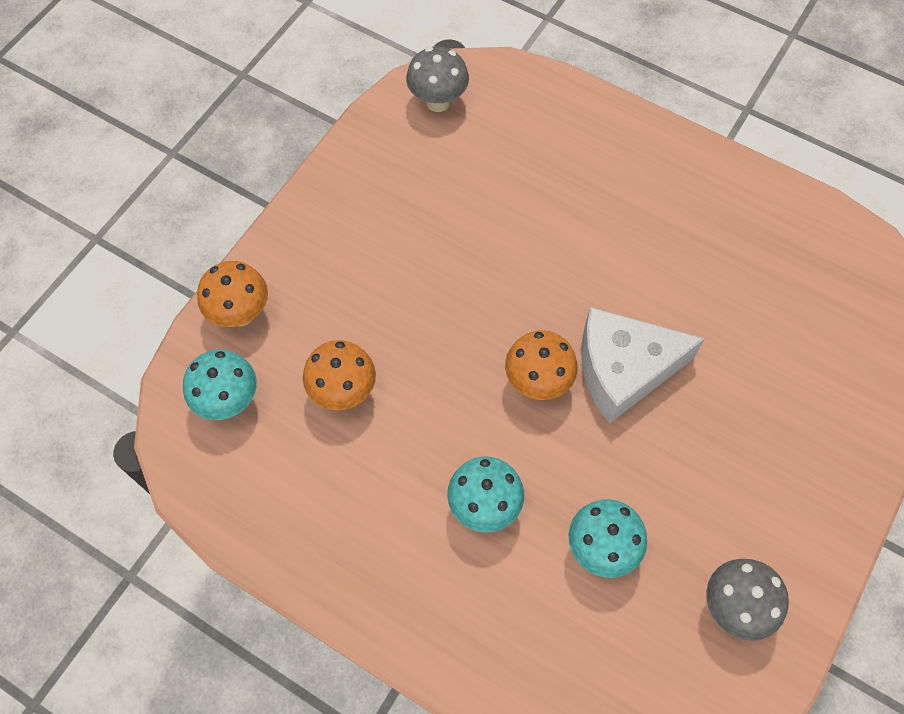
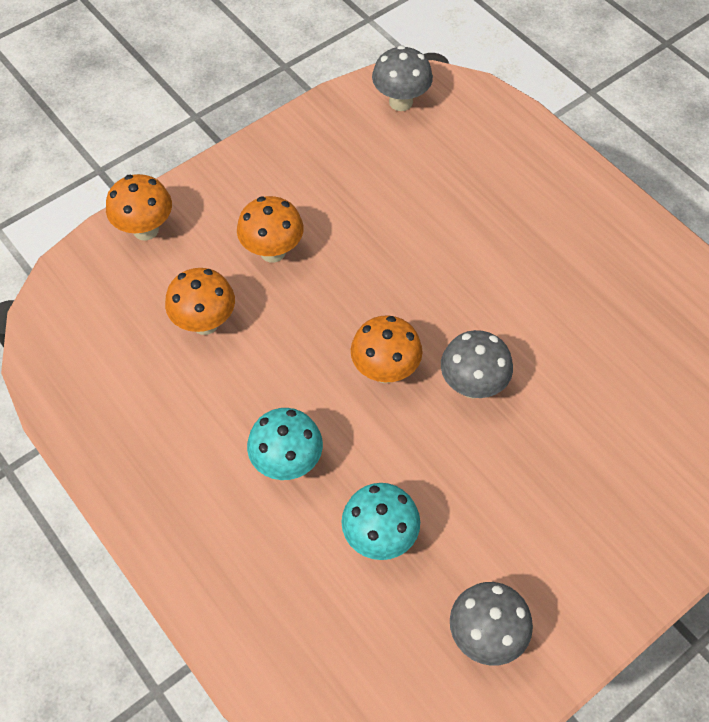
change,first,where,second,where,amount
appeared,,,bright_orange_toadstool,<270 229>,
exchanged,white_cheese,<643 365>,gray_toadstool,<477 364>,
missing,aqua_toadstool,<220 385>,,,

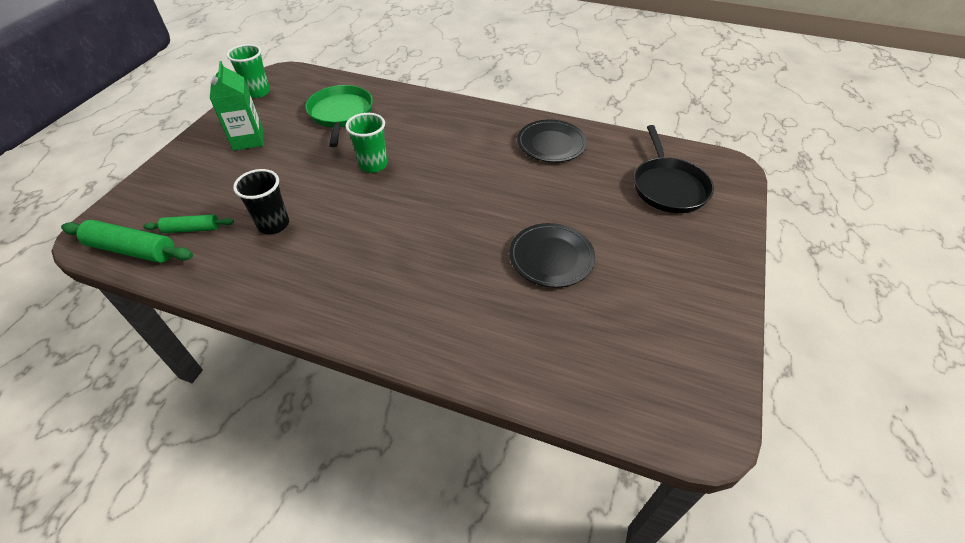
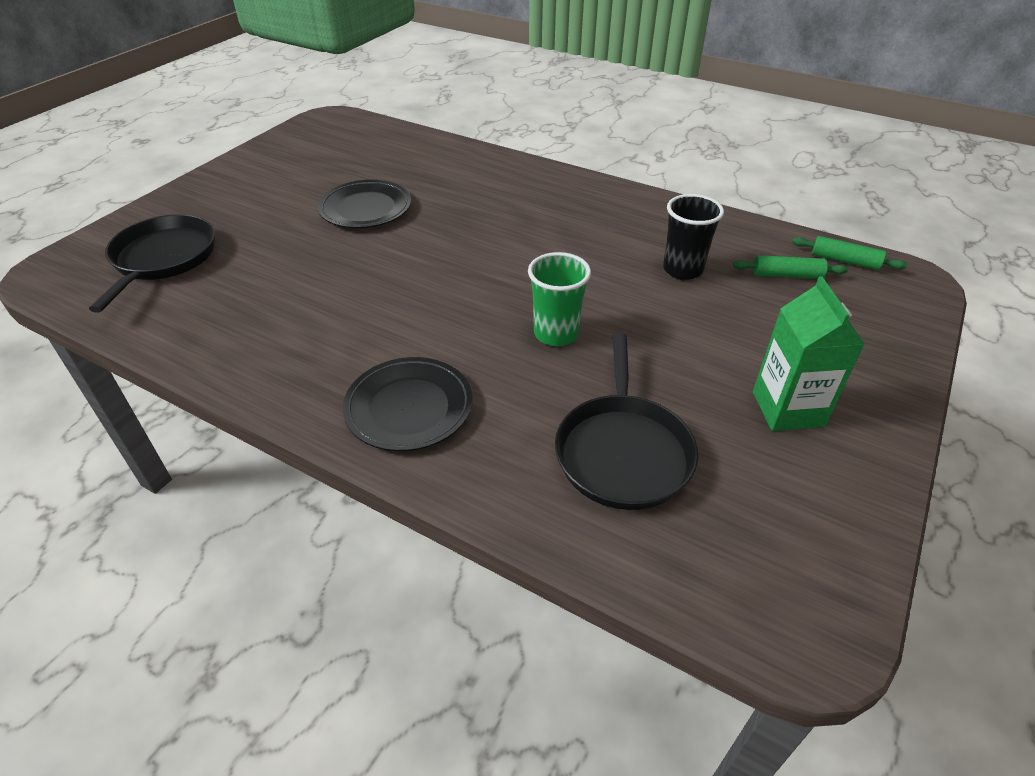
change,first,where,second,where,amount
relocated,jet-black_plate,<552 141>,,<408 404>,
colour,emerald_pan,<339 116>,jet-black_pan,<626 421>,
size,emerald_pastry_roller,<127 241>,,<849 253>,x0.60
missing,emerald_beaker,<248 71>,,,

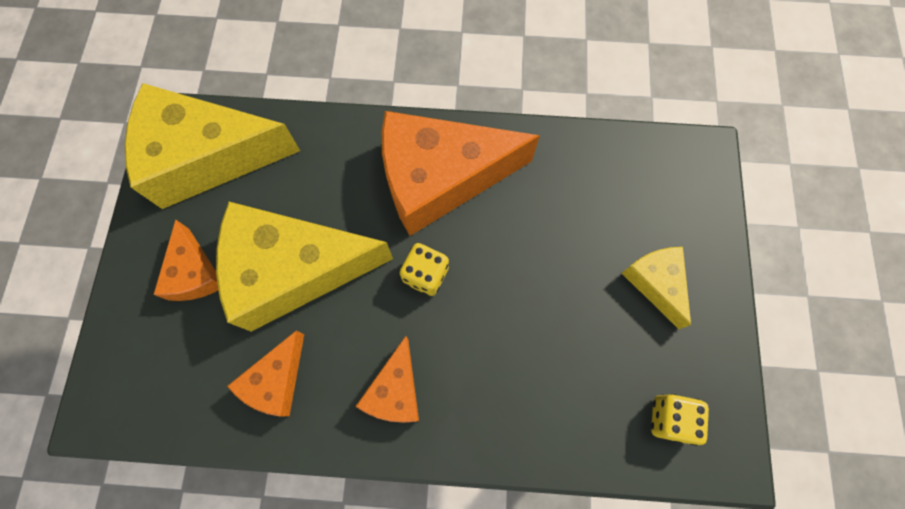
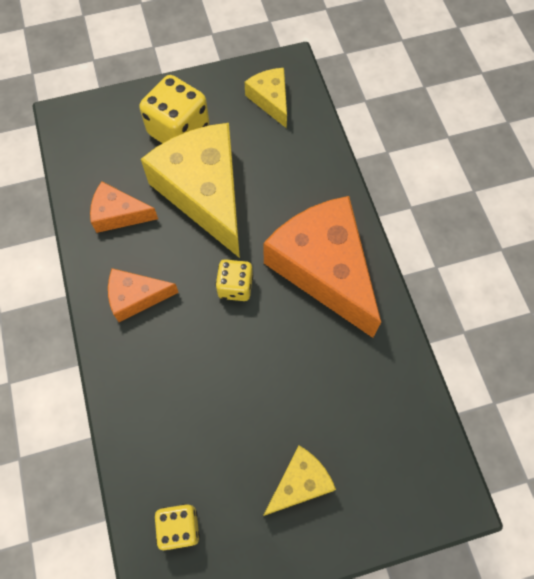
change,first,where,second,where,amount
exchanged,bright_orange_cheese,<185 260>,yellow_die,<174 109>,
size,yellow_cheese,<212 146>,,<266 98>,x0.49

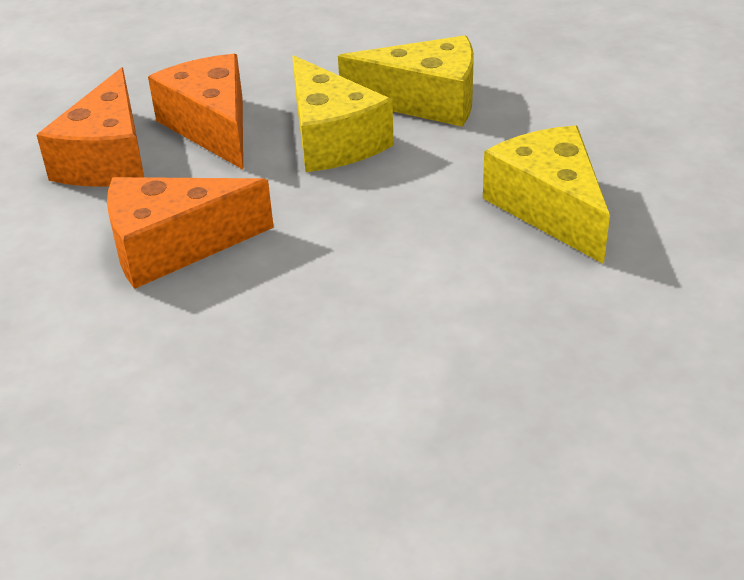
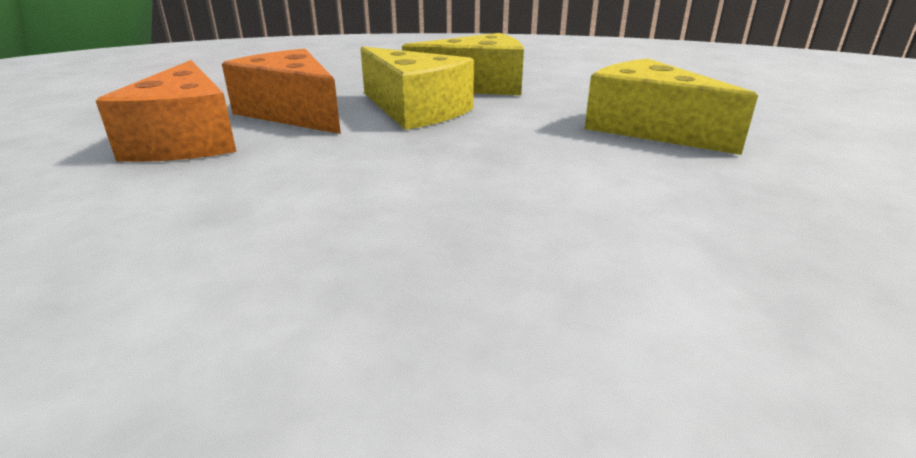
change,first,where,second,where,amount
missing,bright_orange_cheese,<190 233>,,,

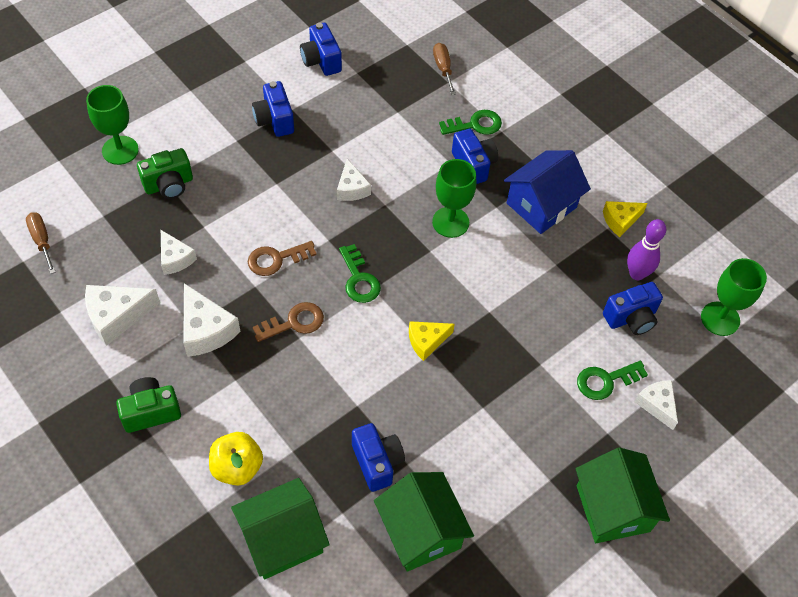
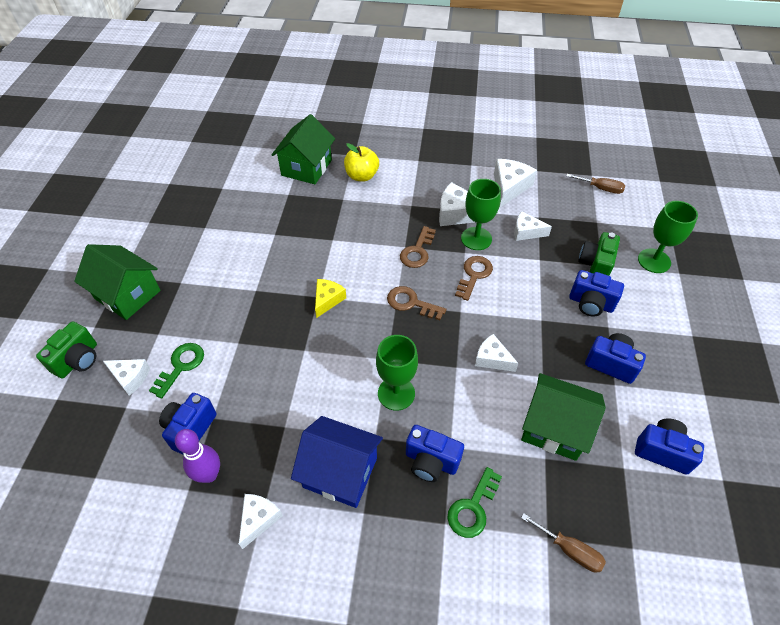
change,first,where,second,where,amount
relocated,emerald_photo_camera,<148 405>,,<66 349>,
colour,yellow_cheese,<625 219>,white_cheese,<261 521>,
spun,cobalt_house,<547 192>,,<337 462>,75 degrees counterclockwise
colour,emerald_latchkey,<360 273>,dark_brown_latchkey,<416 303>,
relocated,emerald_goblet,<734 297>,,<481 214>,
relocated,emerald_house,<424 522>,,<563 417>,
relocated,cobalt_photo_camera,<378 457>,,<596 293>,

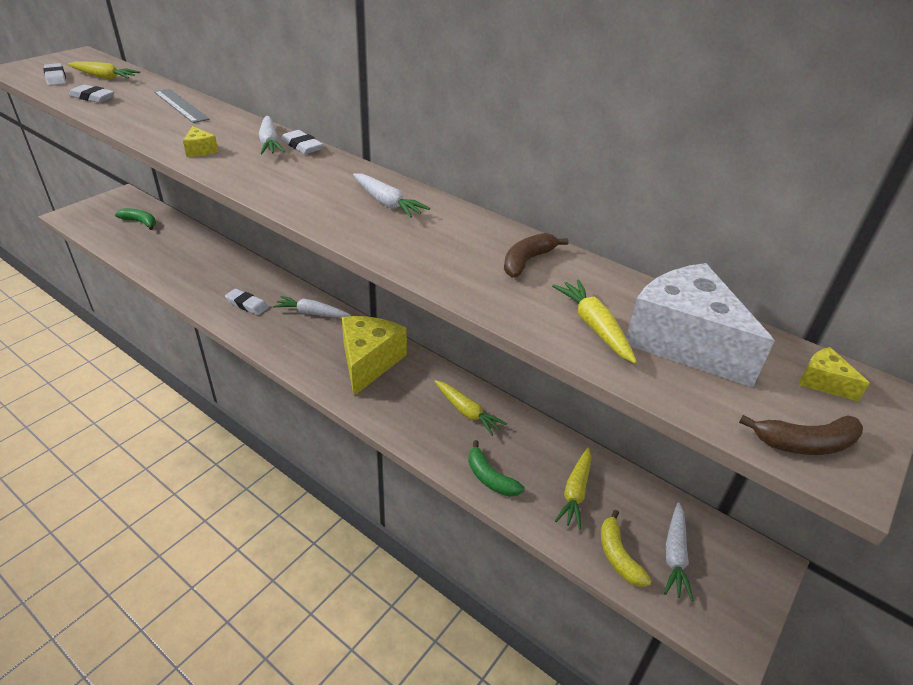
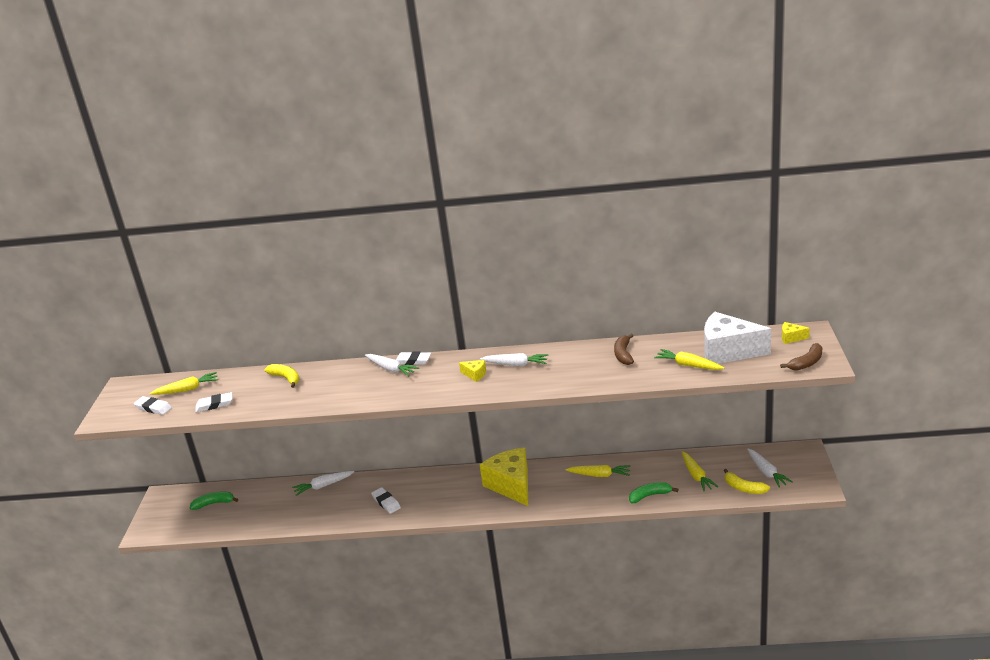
change,first,where,second,where,amount
exchanged,gray_measuring_stick,<181 106>,yellow_banana_fruit,<282 376>,
relocated,white_root_vegetable,<312 307>,,<323 483>,
spun,white_eraser,<246 302>,,<386 500>,60 degrees clockwise
relocated,yellow_cheese,<200 141>,,<472 371>,
spun,emerald_banana_fruit,<496 468>,,<653 492>,150 degrees clockwise

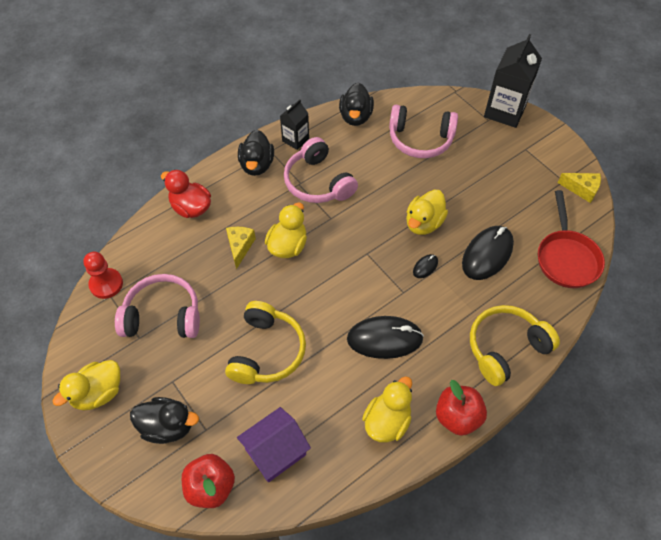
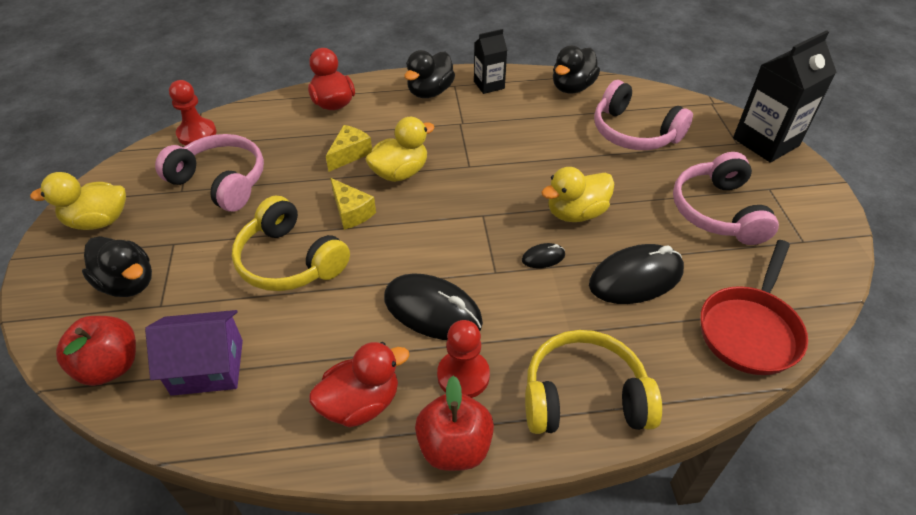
change,first,where,second,where,amount
spun,yellow_headset,<265 342>,,<291 243>,90 degrees clockwise
colour,yellow_toy_duck,<387 409>,crimson_toy_duck,<359 385>,
relocated,yellow_cheese,<579 188>,,<353 204>,
appeared,,,crimson_chess_pawn,<463 359>,
relocated,rose-pink_headset,<321 170>,,<726 198>,

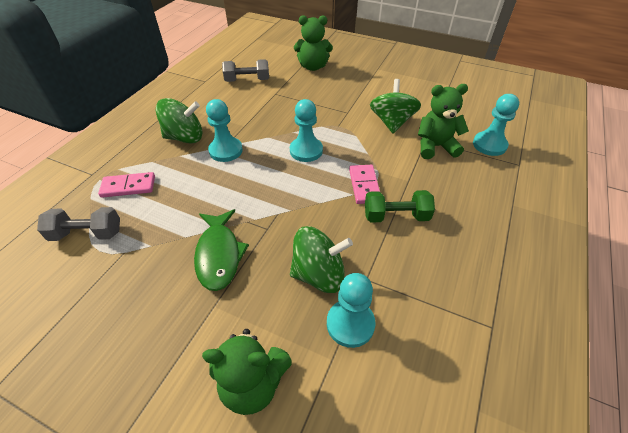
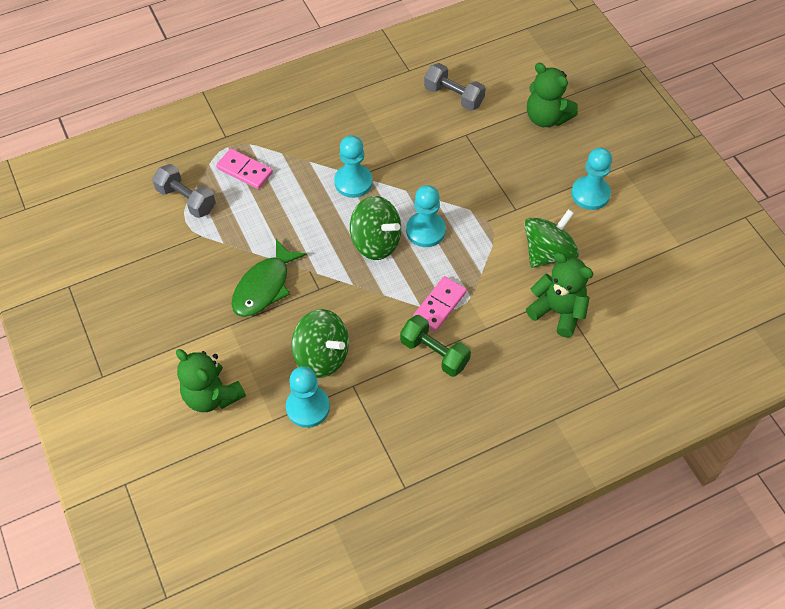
change,first,where,second,where,amount
relocated,emerald_toy_top,<179 120>,,<375 228>,
relocated,aqua_chess_pawn,<496 125>,,<591 179>,

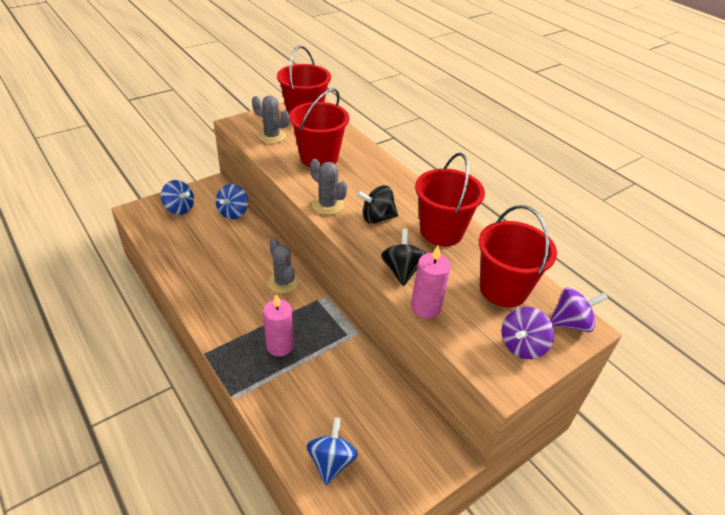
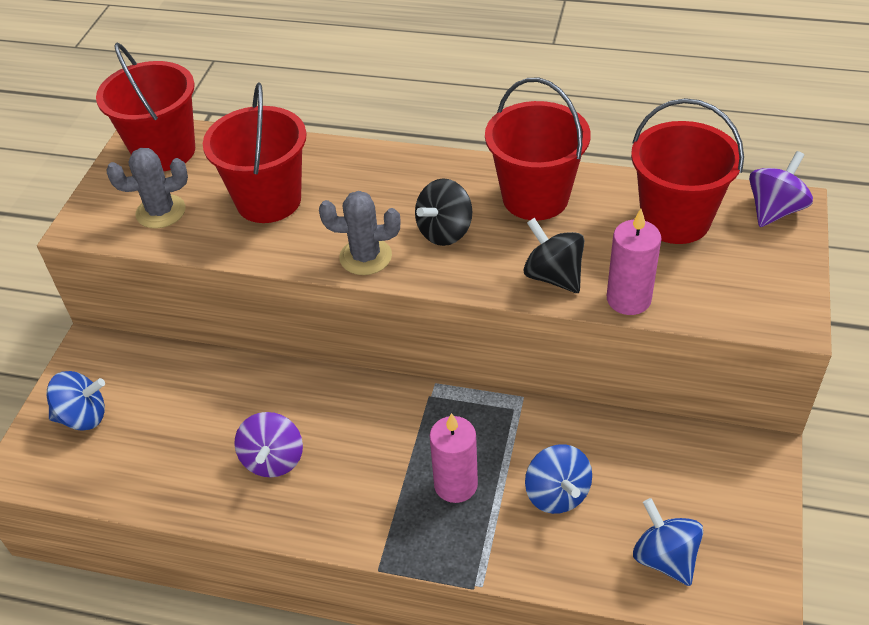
change,first,where,second,where,amount
relocated,purple_toy_top,<528 333>,,<268 444>,
relocated,cobalt_toy_top,<232 201>,,<558 479>,
missing,gray_prickly_plant,<283 265>,,,

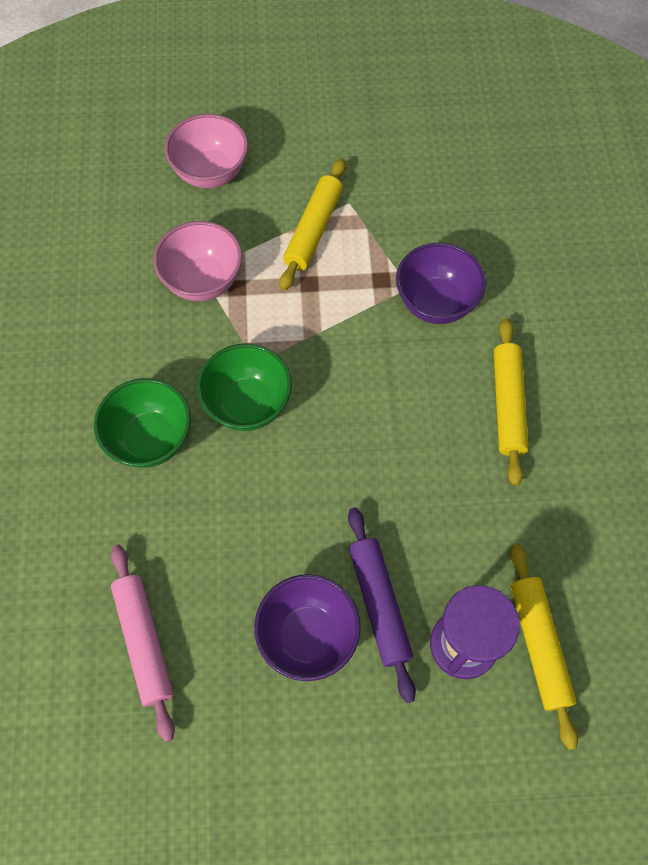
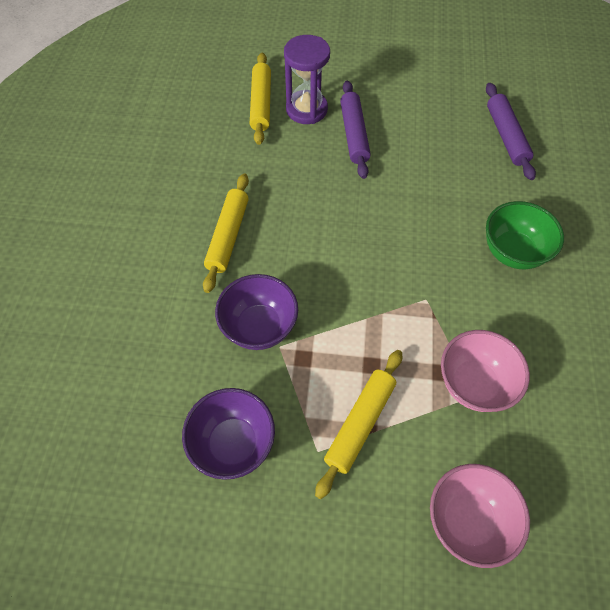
change,first,where,second,where,amount
relocated,purple_deep_dish,<307 627>,,<228 434>,
colour,rose-pink_pastry_roller,<143 643>,purple_pastry_roller,<511 131>,
missing,emerald_deep_dish,<244 387>,,,

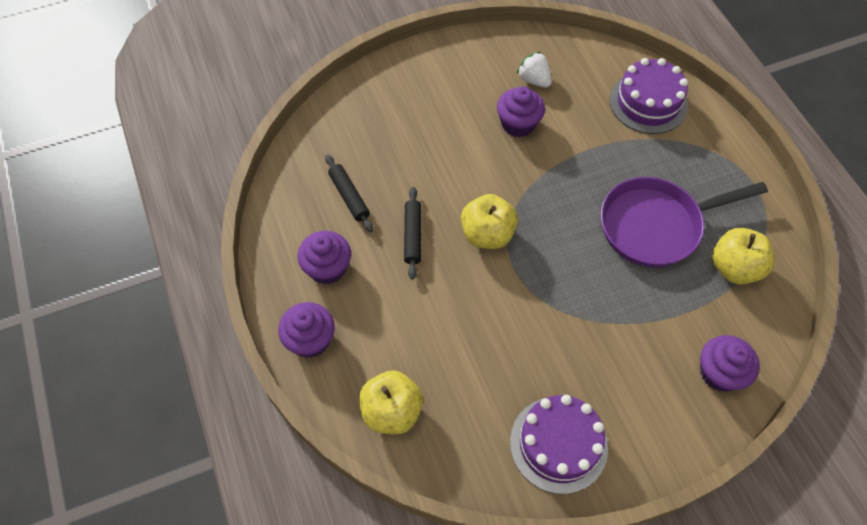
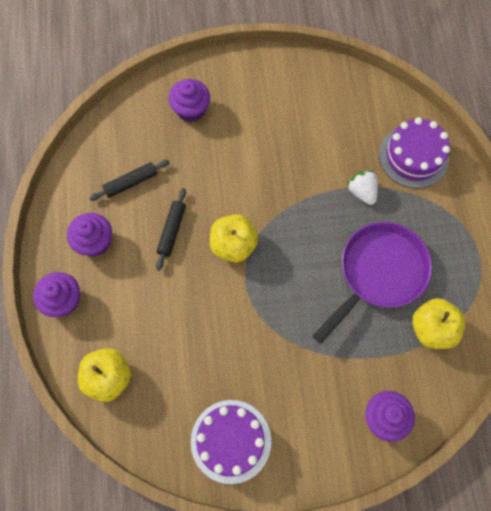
change,first,where,second,where,amount
spun,jet-black_pastry_roller,<349 193>,,<129 180>,75 degrees clockwise
relocated,purple_cupcake,<521 112>,,<189 100>,
spun,purple_pan,<684 222>,,<372 283>,135 degrees clockwise
relocated,white_berry,<534 69>,,<362 187>,

